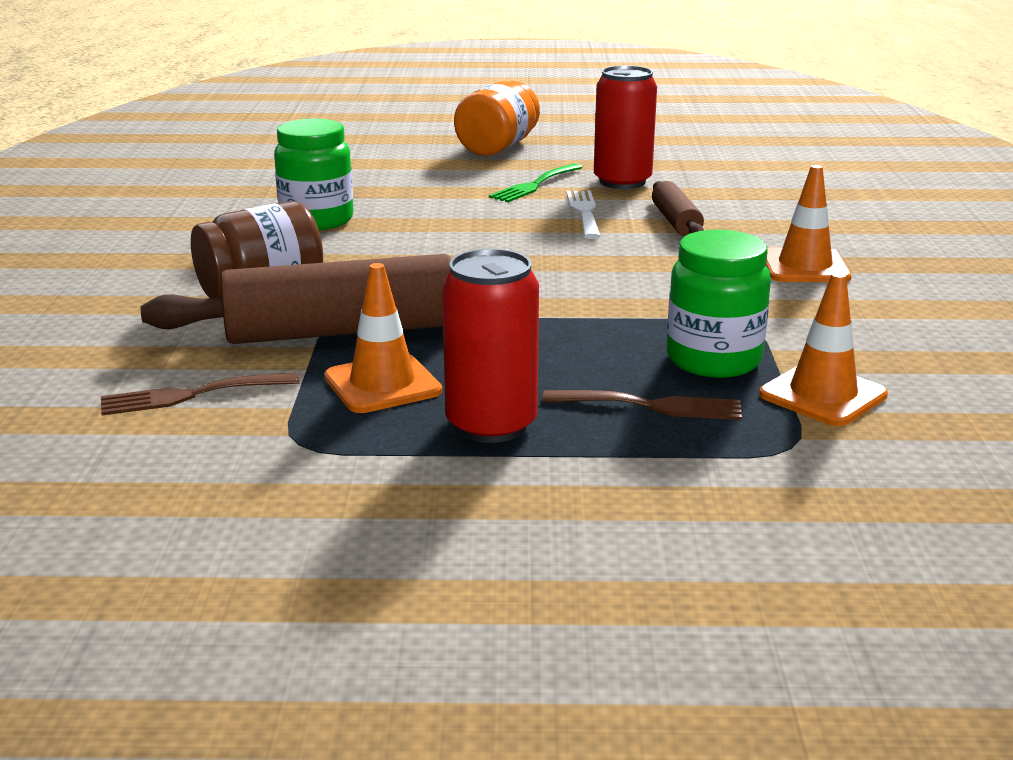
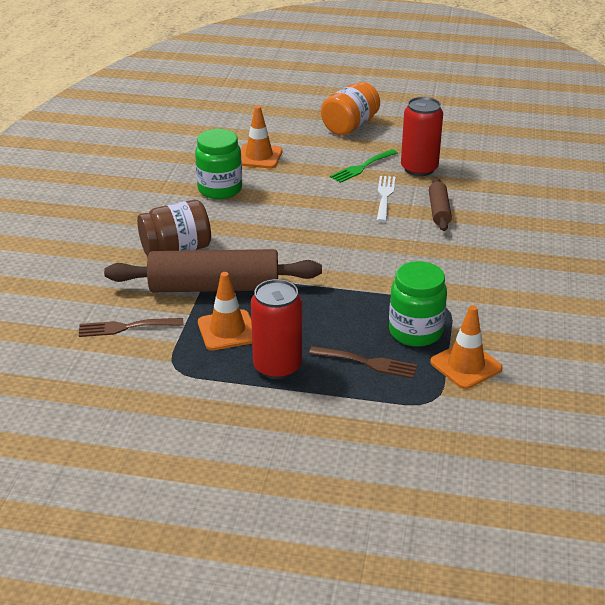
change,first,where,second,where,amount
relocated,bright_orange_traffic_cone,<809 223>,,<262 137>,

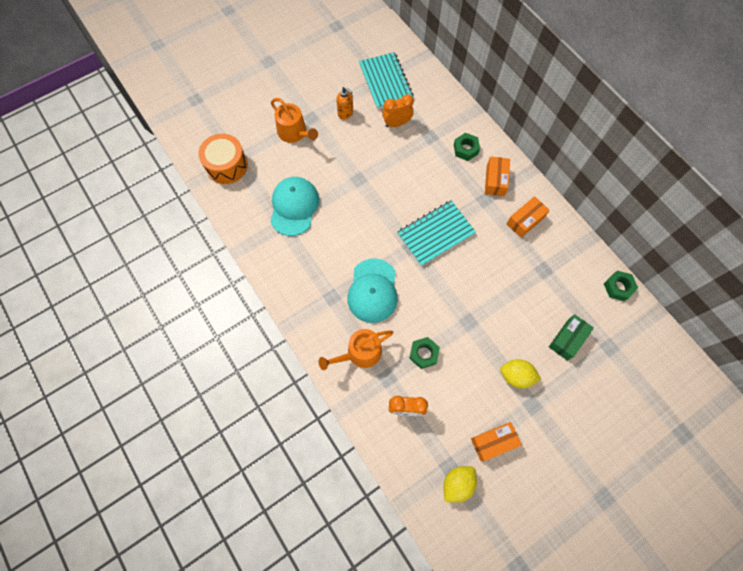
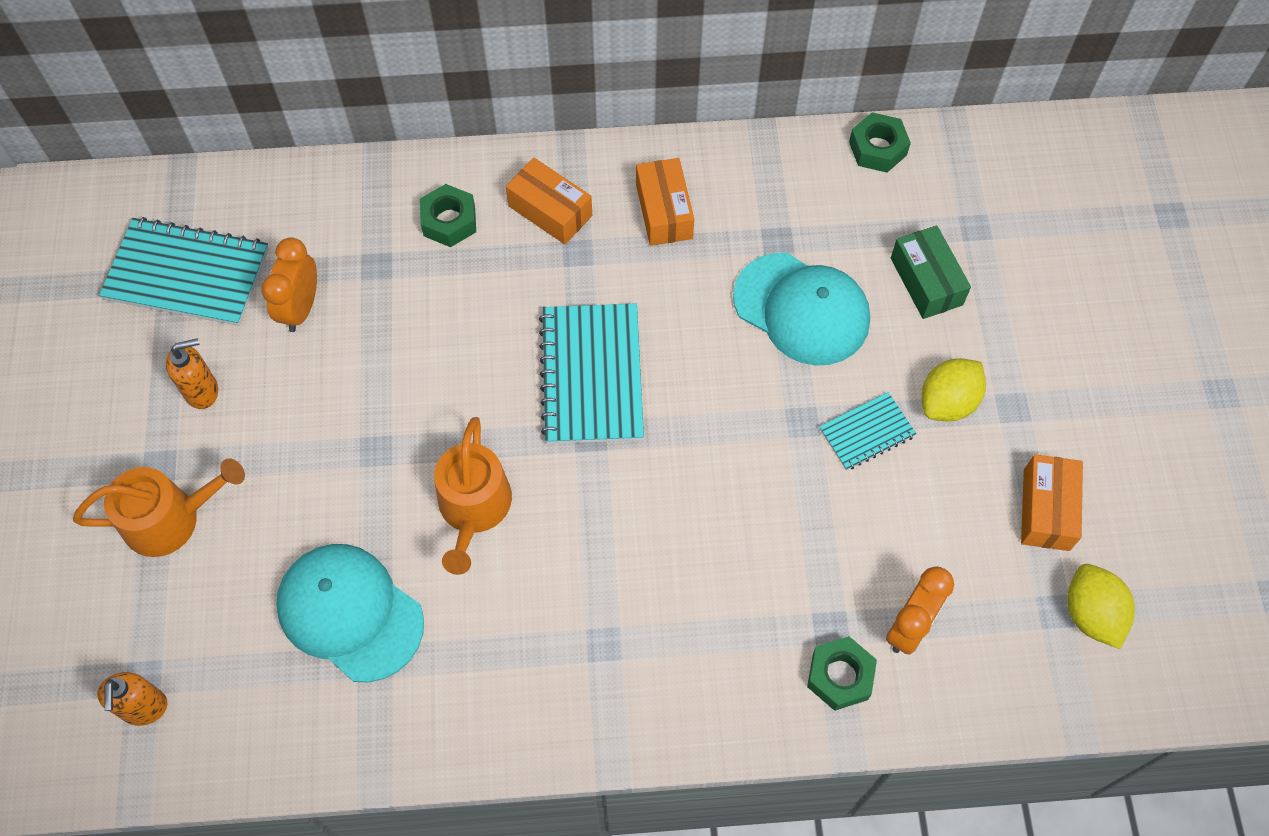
change,first,where,second,where,amount
exchanged,bright_orange_drum,<223 159>,bright_orange_pump_bottle,<132 699>,
relocated,bright_orange_watering_can,<355 349>,,<473 496>,
relocated,aqua_baseball_cap,<372 290>,,<801 309>,
relocated,emerald_nut,<424 353>,,<842 673>,
appeared,,,aqua_exercise_book,<867 431>,

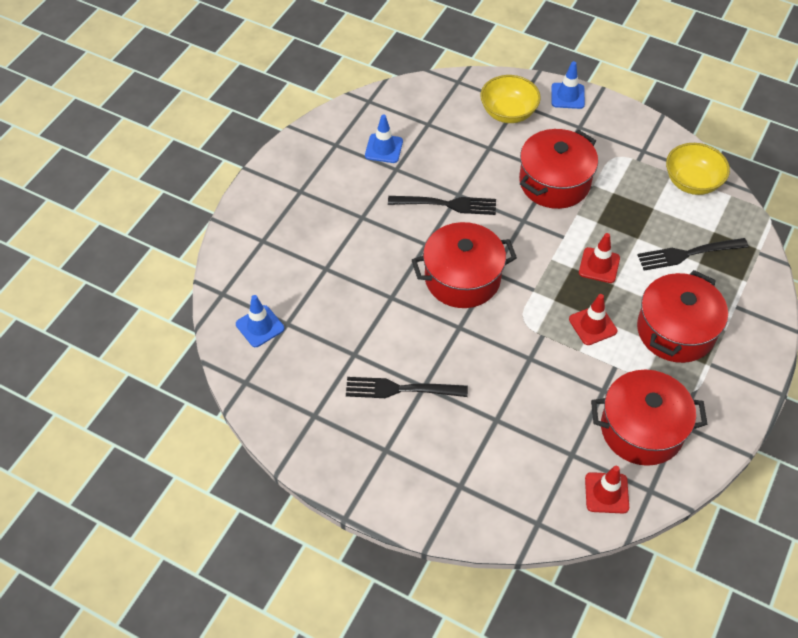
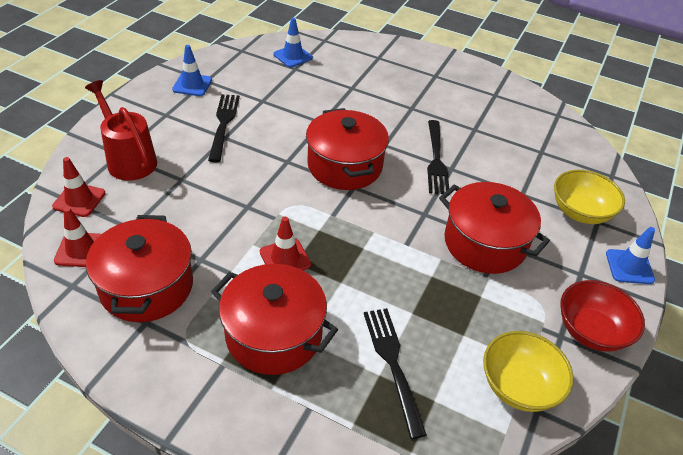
change,first,where,second,where,amount
relocated,crimson_traffic_cone,<599 258>,,<79 187>,
appeared,,,crimson_watering_can,<121 130>,
relocated,cobalt_traffic_cone,<384 138>,,<192 70>,
appeared,,,crimson_deep_dish,<602 316>,

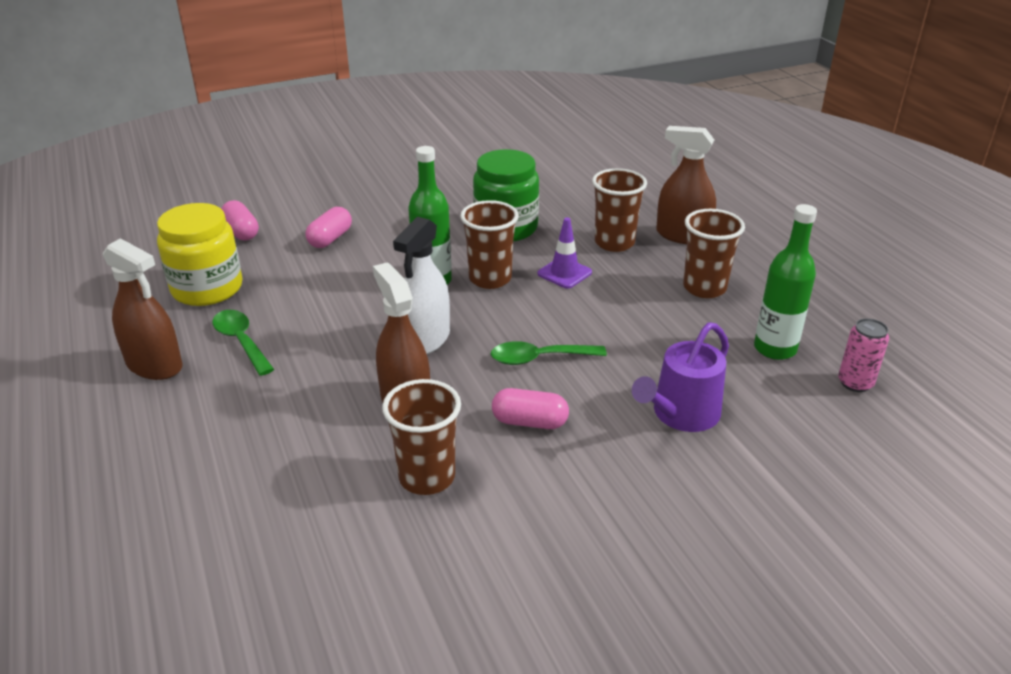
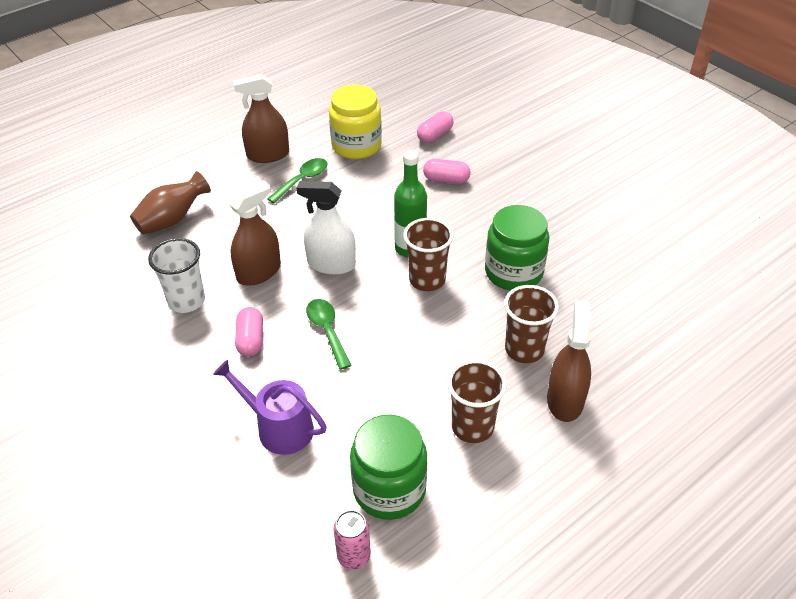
change,first,where,second,where,amount
appeared,,,dark_brown_vase,<170 203>,
colour,dark_brown_beaker,<421 437>,white_beaker,<176 275>,
spun,dark_brown_spray_bottle,<143 309>,,<261 118>,60 degrees clockwise
exchanged,emerald_bottle,<785 282>,emerald_jam_jar,<388 467>,
missing,purple_traffic_cone,<564 253>,,,

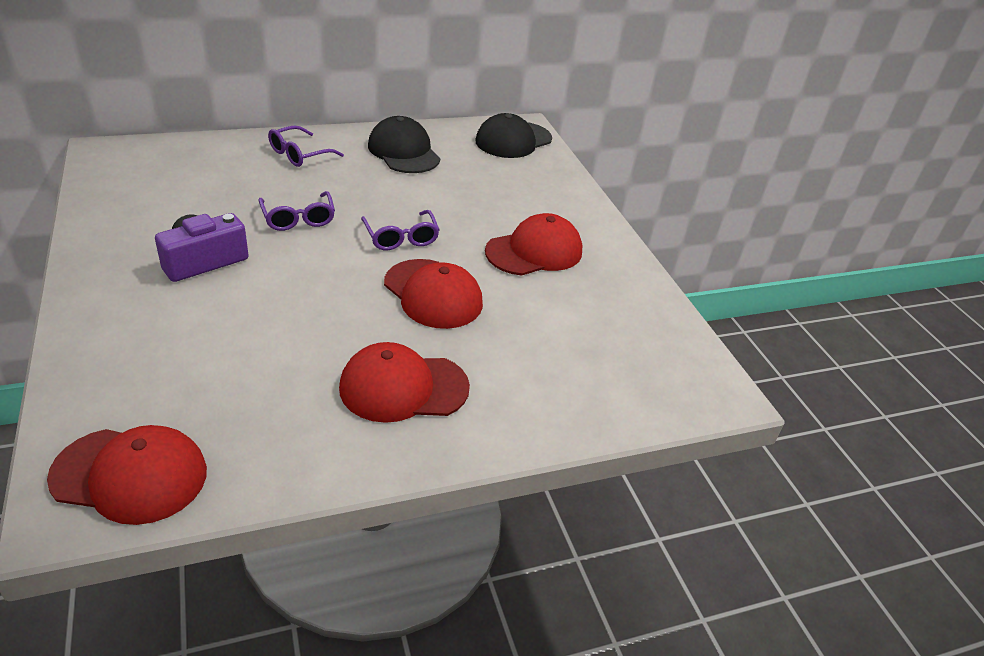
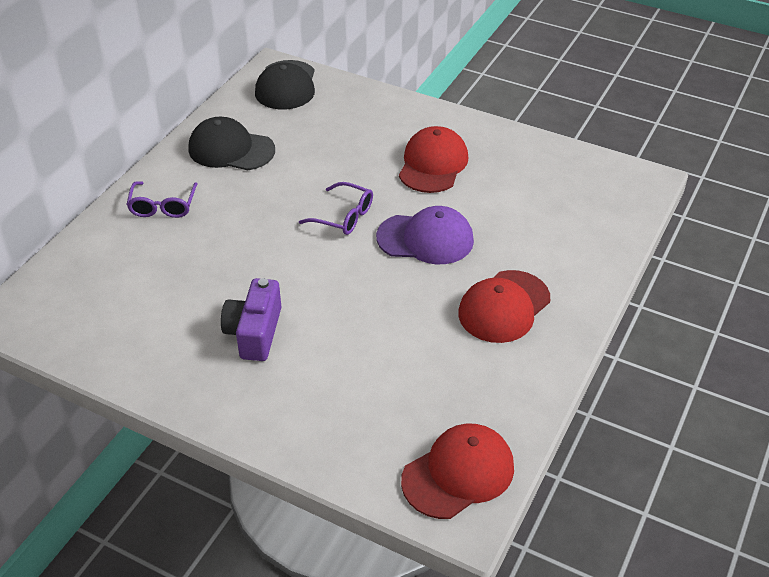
change,first,where,second,where,amount
colour,crimson_baseball_cap,<433 294>,purple_baseball_cap,<425 235>,
missing,purple_spectacles,<296 211>,,,

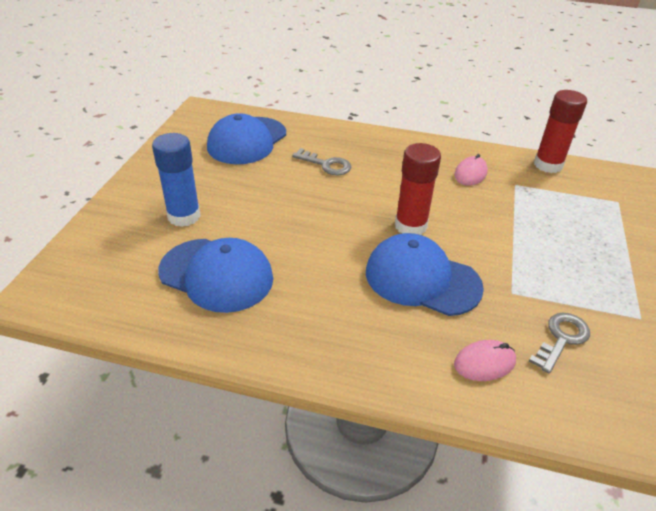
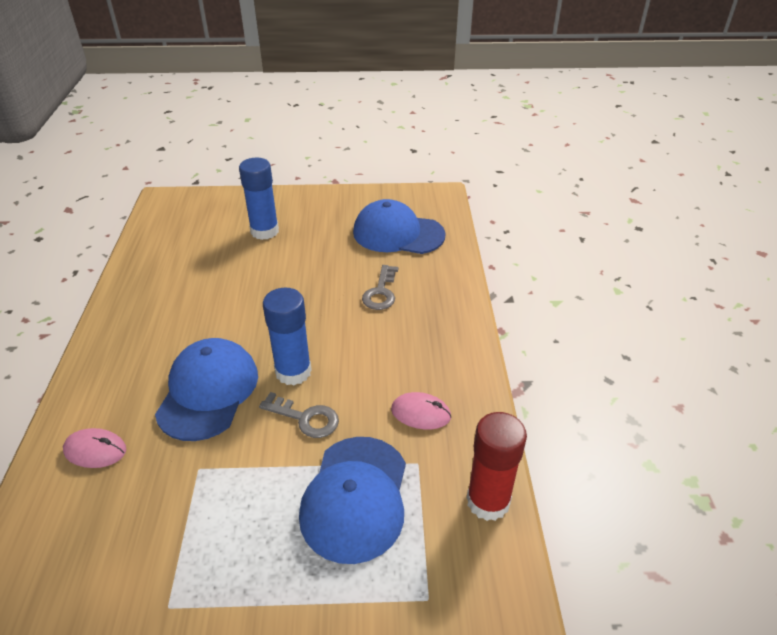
change,first,where,second,where,amount
spun,rose-pink_PC_mouse,<485 360>,,<94 448>,45 degrees counterclockwise
relocated,gray_latchkey,<559 343>,,<299 415>,
colour,crimson_glue_stick,<418 189>,cobalt_glue_stick,<287 336>,
relocated,cobalt_baseball_cap,<215 275>,,<352 500>,

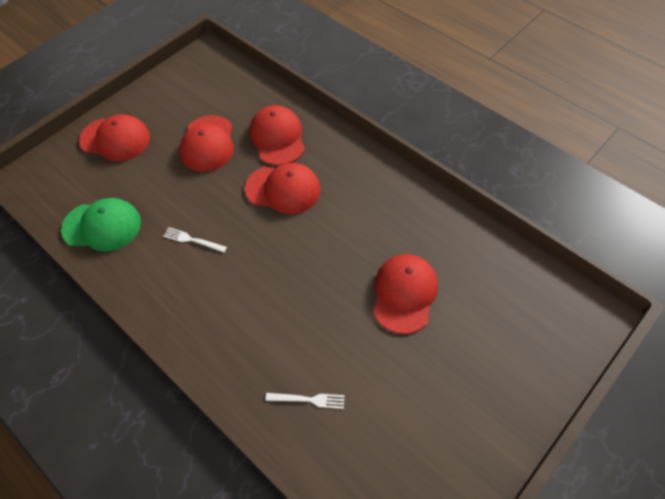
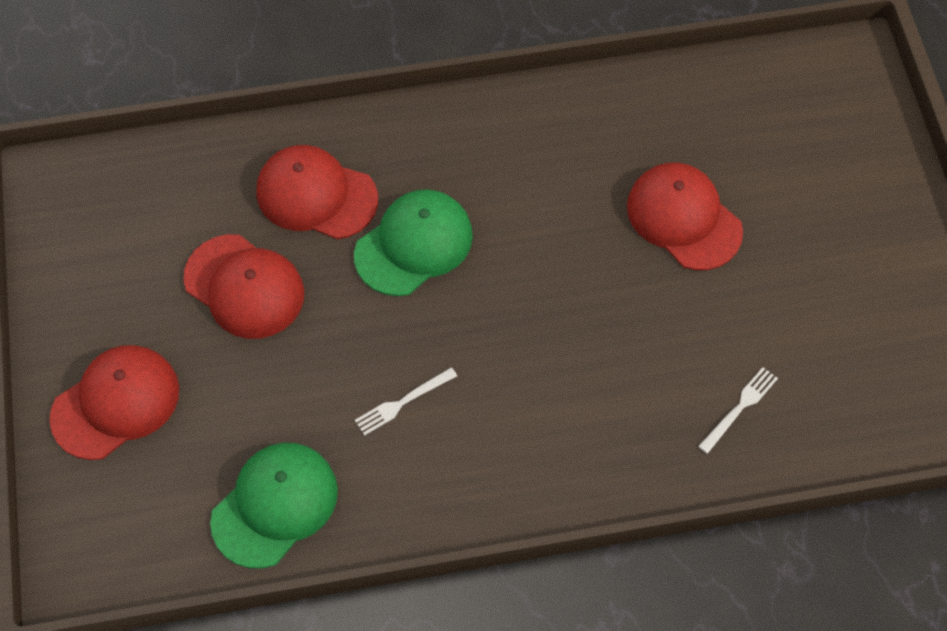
change,first,where,second,where,amount
colour,crimson_baseball_cap,<283 188>,emerald_baseball_cap,<413 242>,

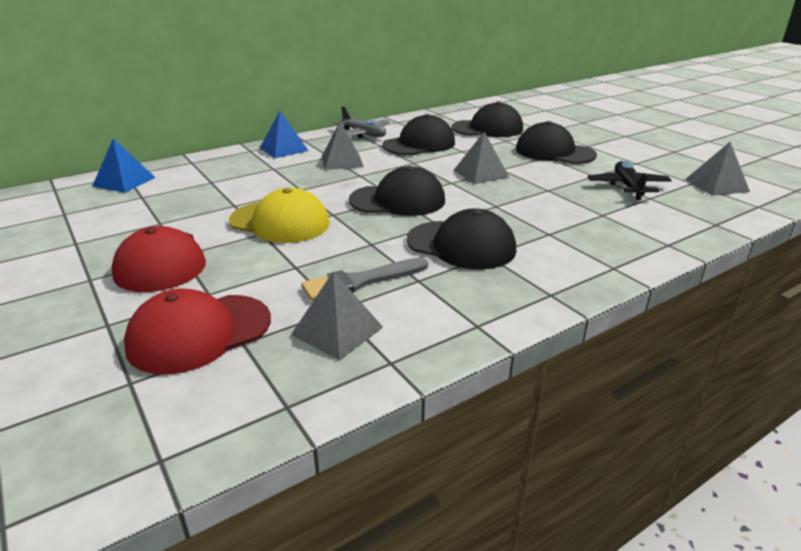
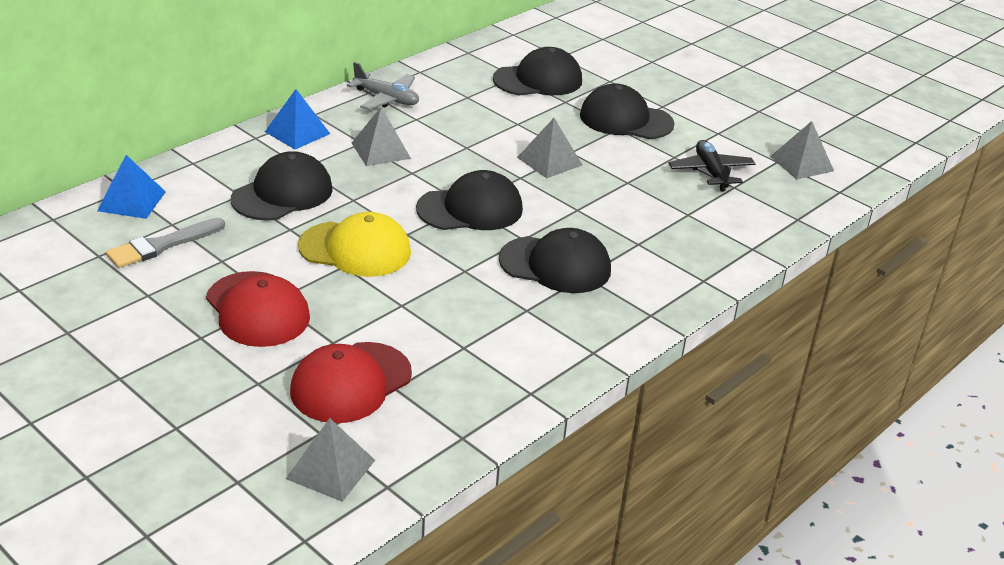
change,first,where,second,where,amount
relocated,gray_paint_brush,<364 279>,,<165 243>,
relocated,jet-black_baseball_cap,<418 134>,,<282 186>,
relocated,gray_pyramid,<337 315>,,<330 460>,

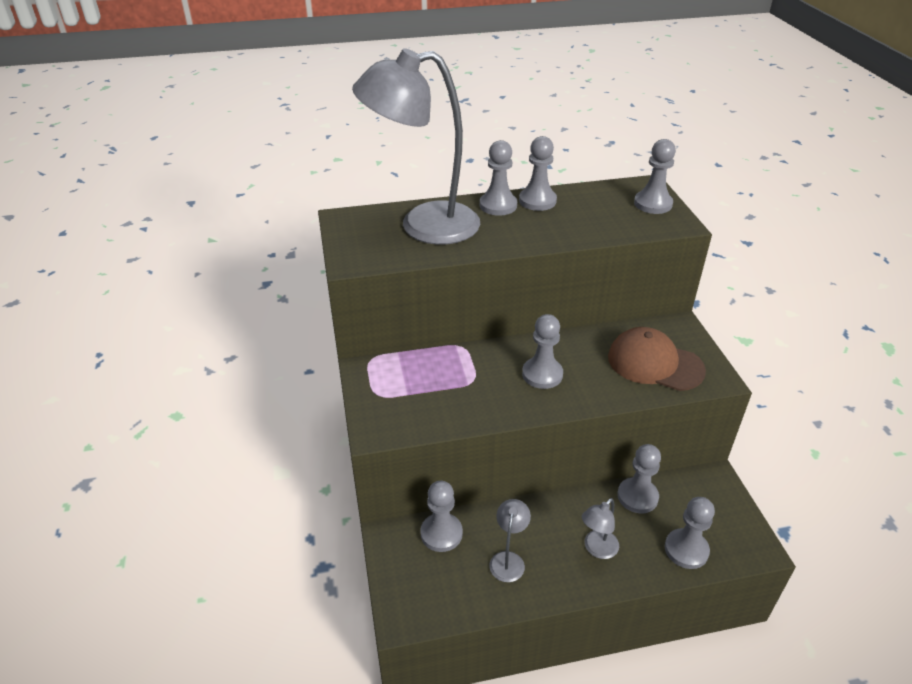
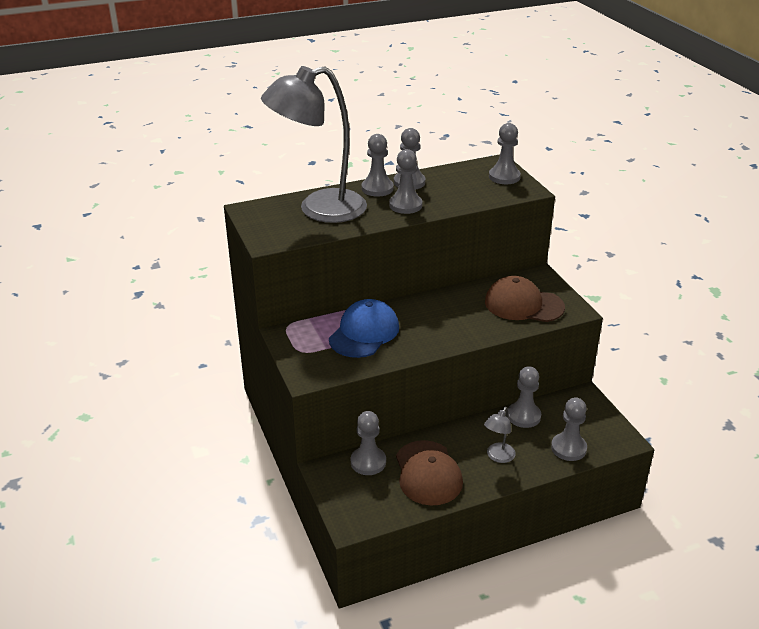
change,first,where,second,where,amount
appeared,,,cobalt_baseball_cap,<364 328>,
relocated,gray_chess_pawn,<542 351>,,<406 181>,
exchanged,gray_lamp,<510 540>,dark_brown_baseball_cap,<429 473>,

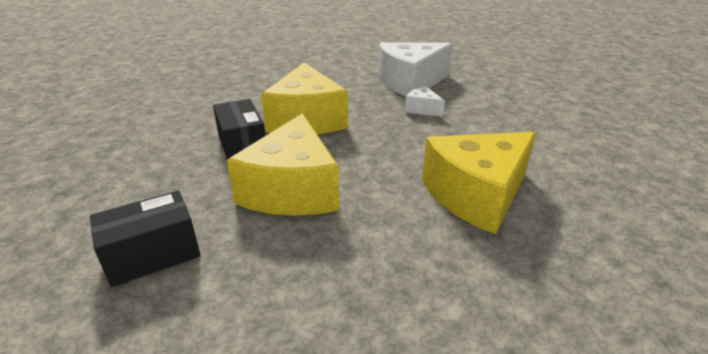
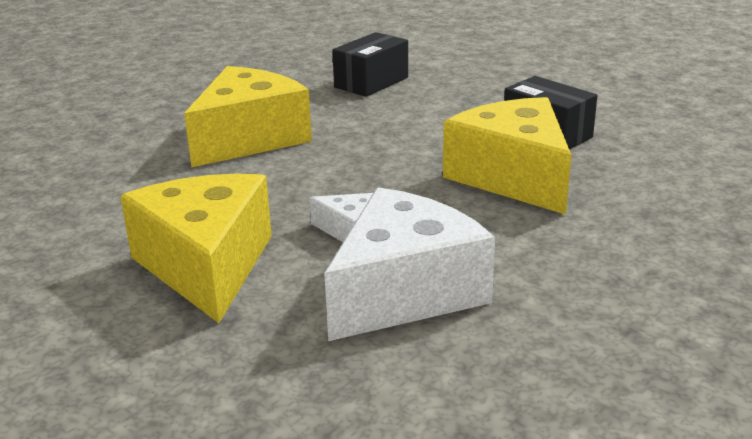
change,first,where,second,where,amount
relocated,yellow_cheese,<283 165>,,<196 248>,
relocated,jet-black_parcel,<145 238>,,<370 64>,

